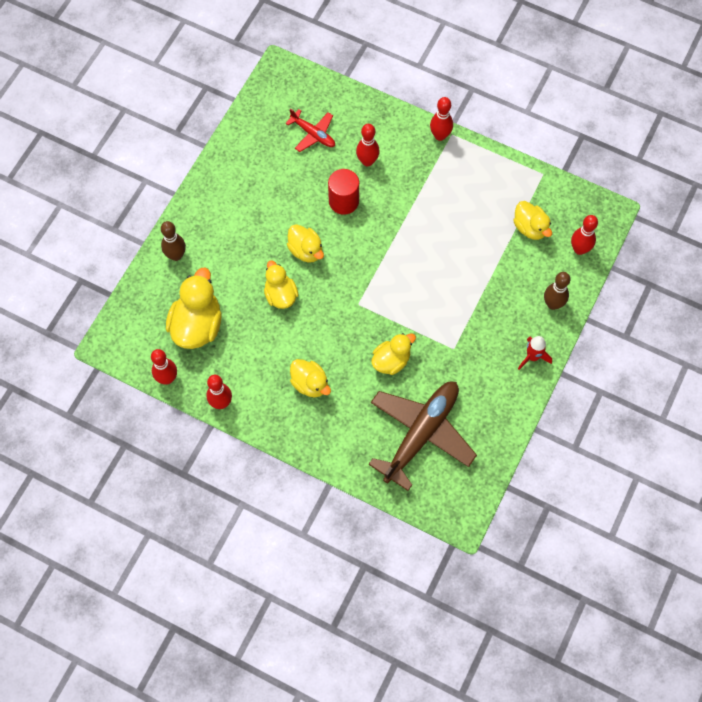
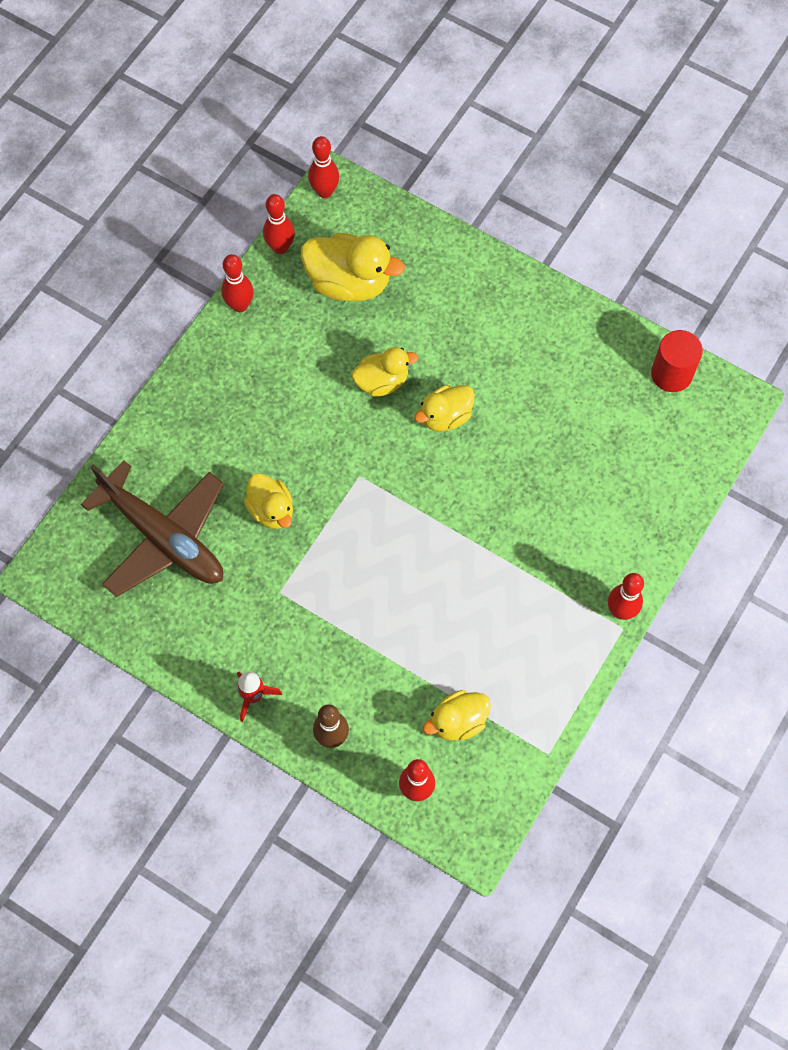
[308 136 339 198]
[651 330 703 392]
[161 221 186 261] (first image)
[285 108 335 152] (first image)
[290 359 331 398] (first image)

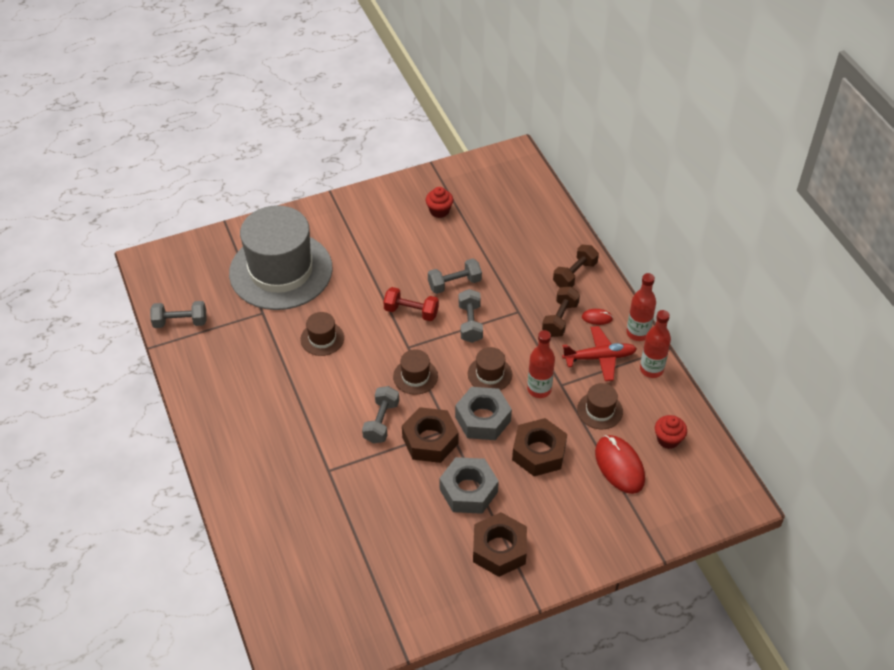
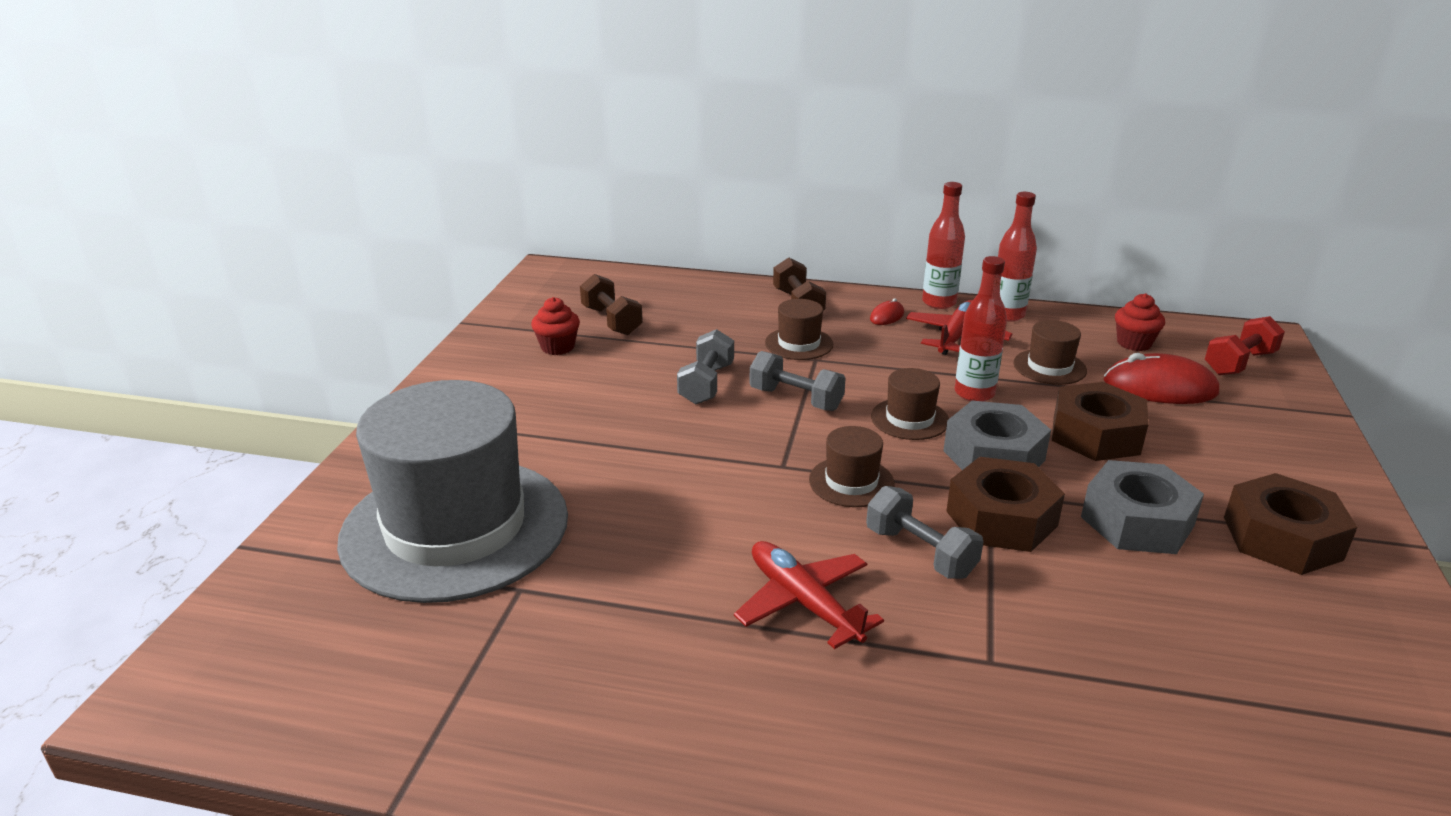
[580 274 643 335]
[734 541 884 649]
[765 299 833 360]
[1205 316 1285 375]
[150 301 206 328] (first image)

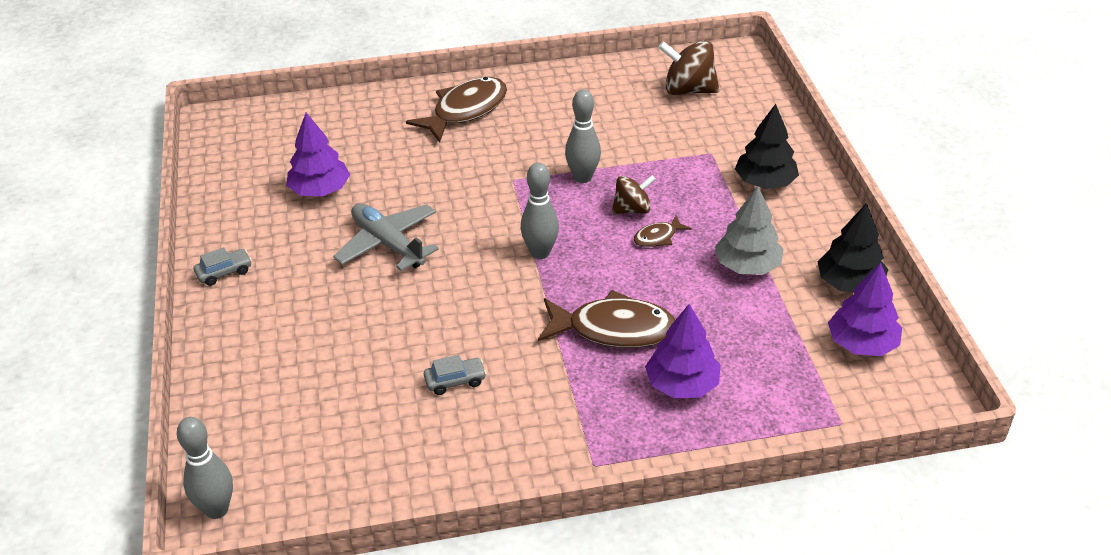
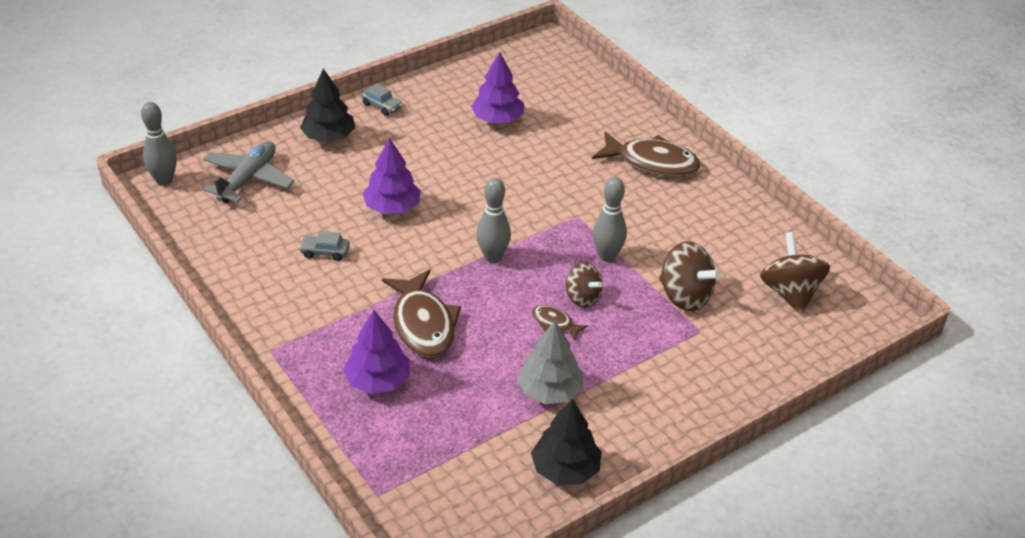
[203 141 294 203]
[299 231 350 261]
[300 68 355 142]
[362 138 421 214]
[659 241 721 311]

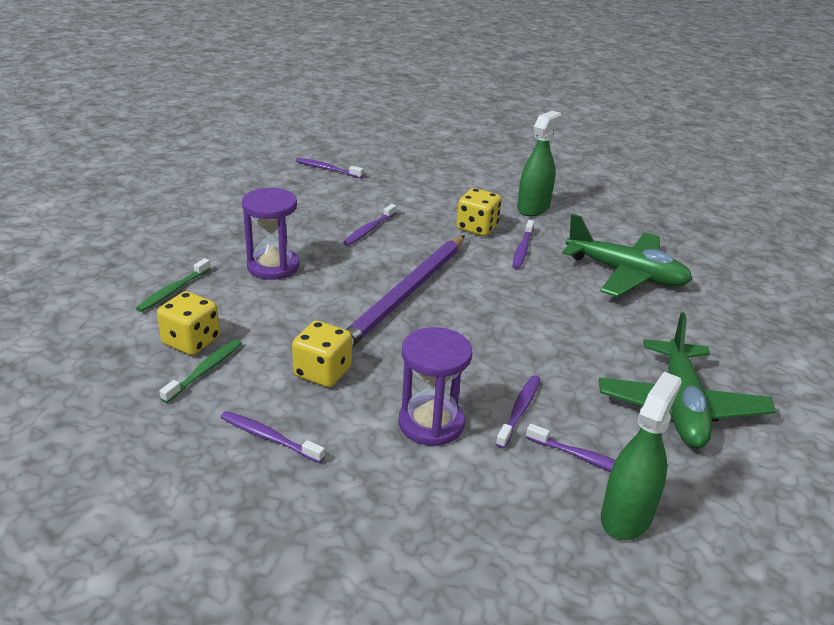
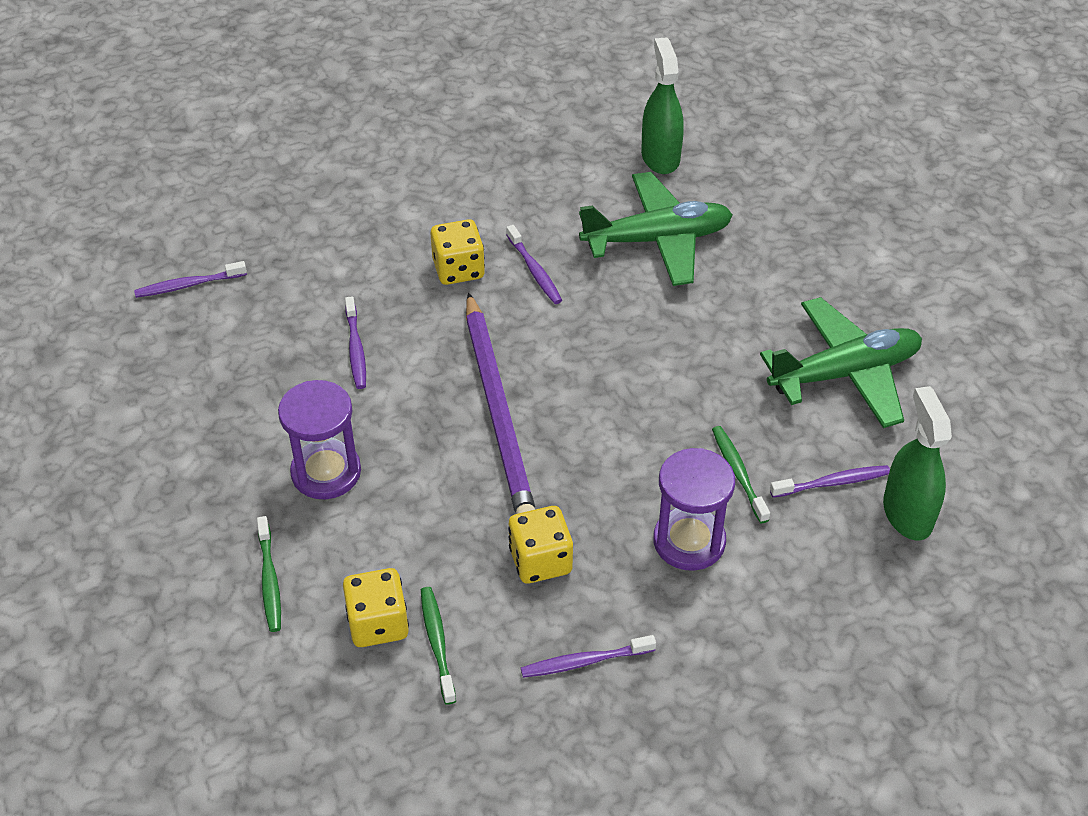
[641 37 684 174]
[712 426 770 523]
[760 297 922 428]

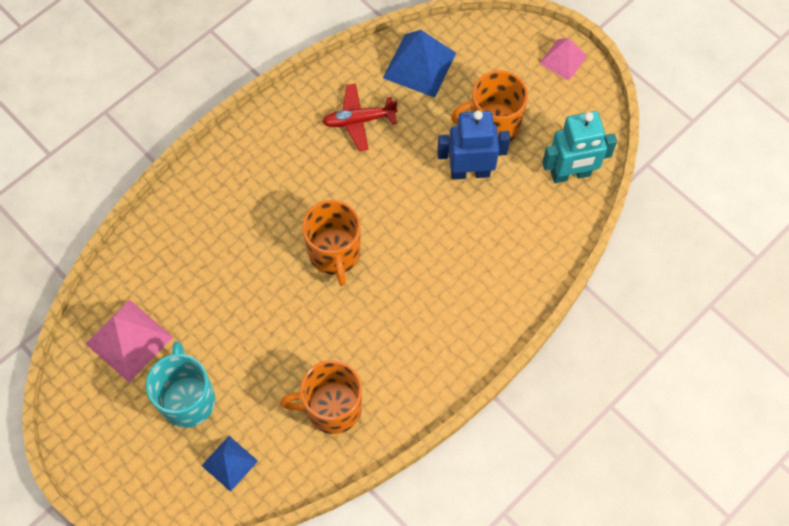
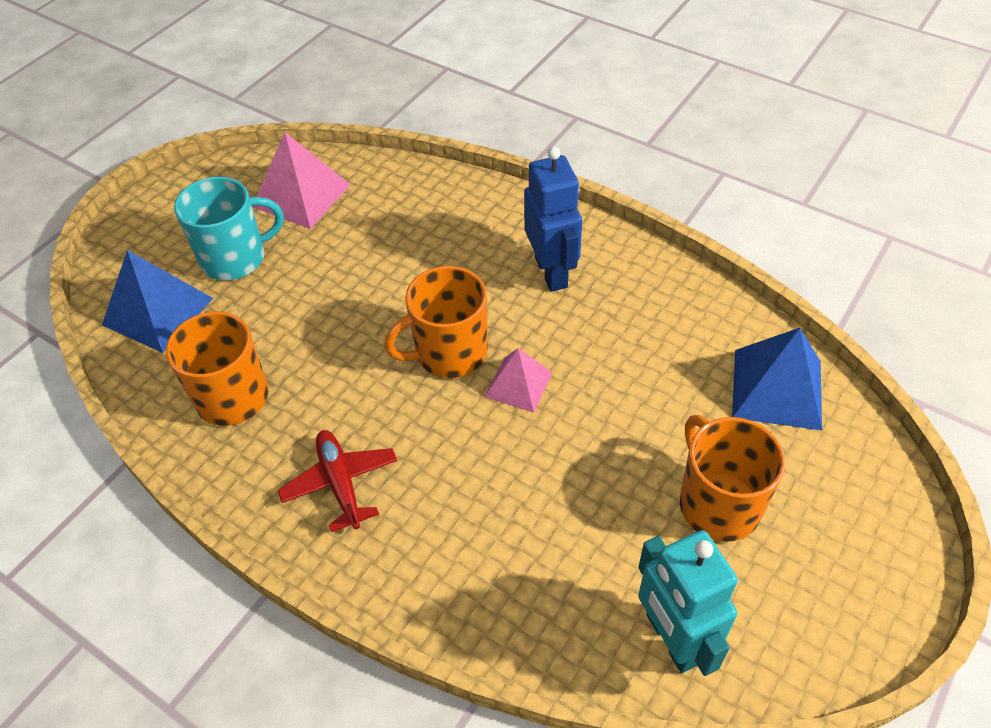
[102 250 213 353]
[278 430 397 532]
[485 348 553 413]
[524 146 582 292]

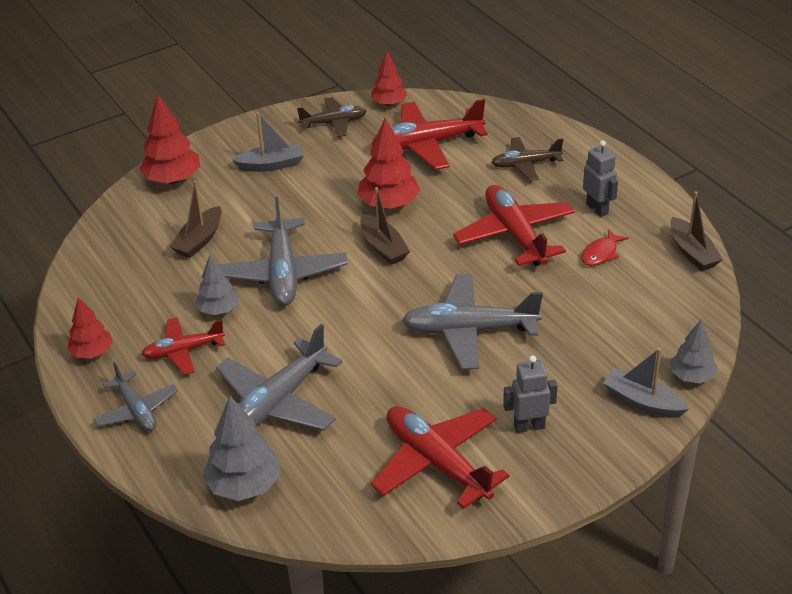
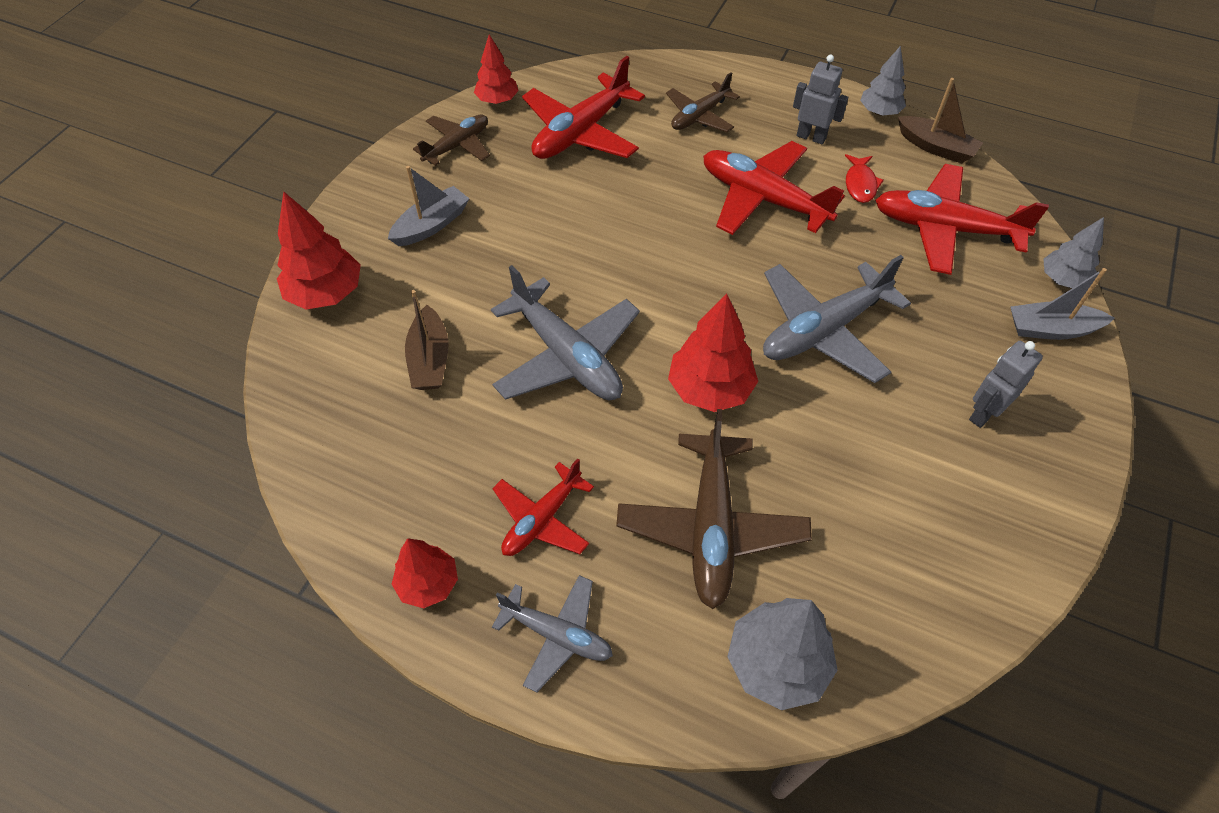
[616 409 812 609]
[668 293 758 412]
[860 46 906 116]
[875 164 1049 275]
[360 187 410 265] (first image)

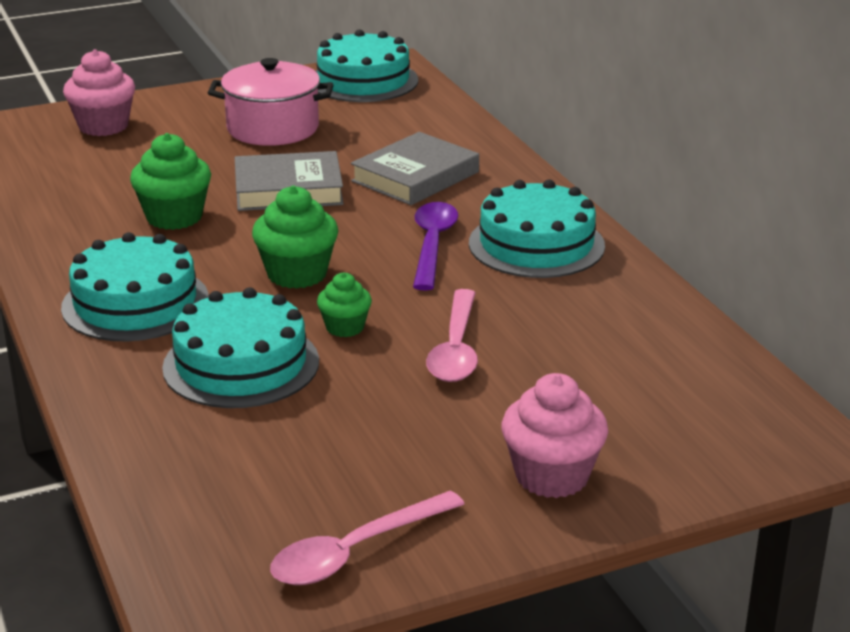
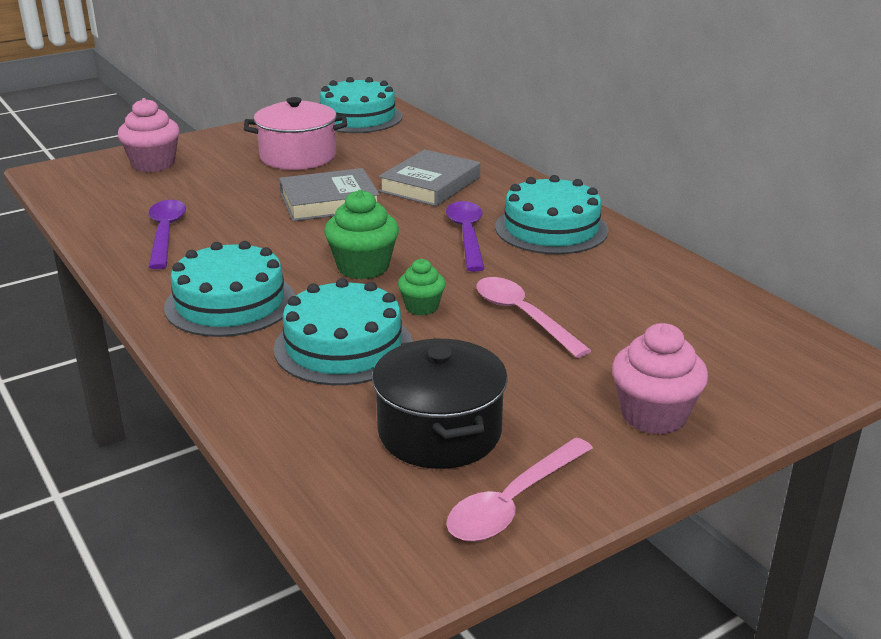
[149 200 186 269]
[372 338 508 469]
[477 277 592 358]
[130 133 211 230] (first image)

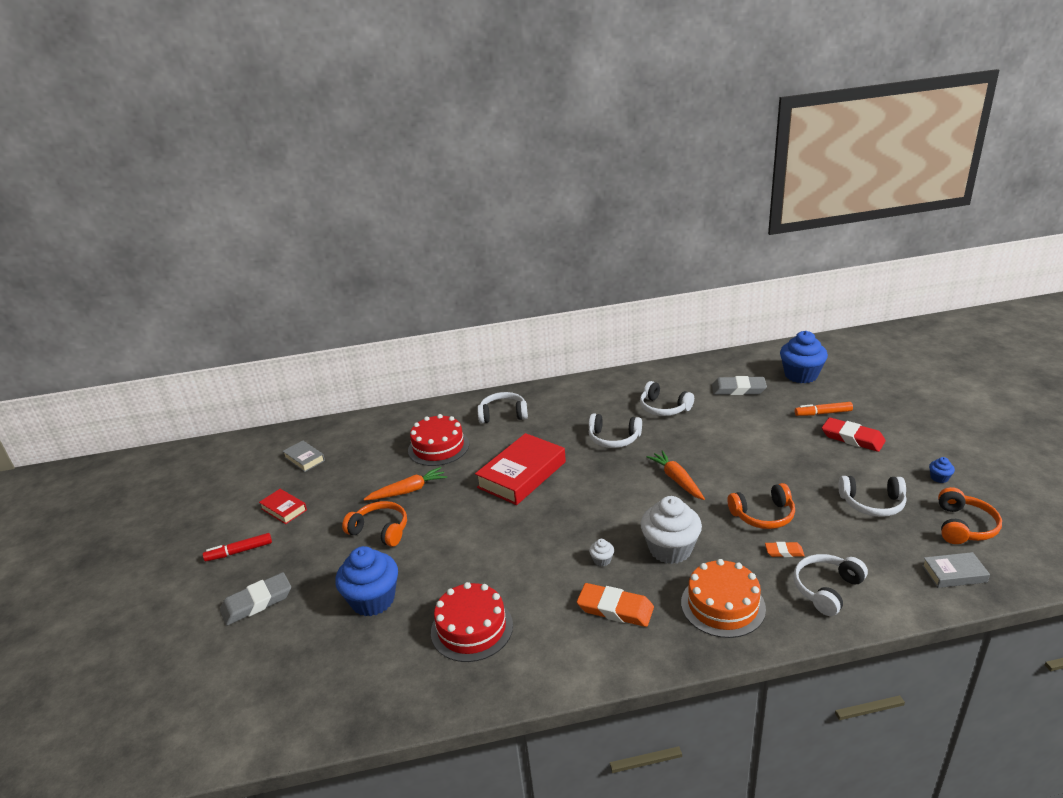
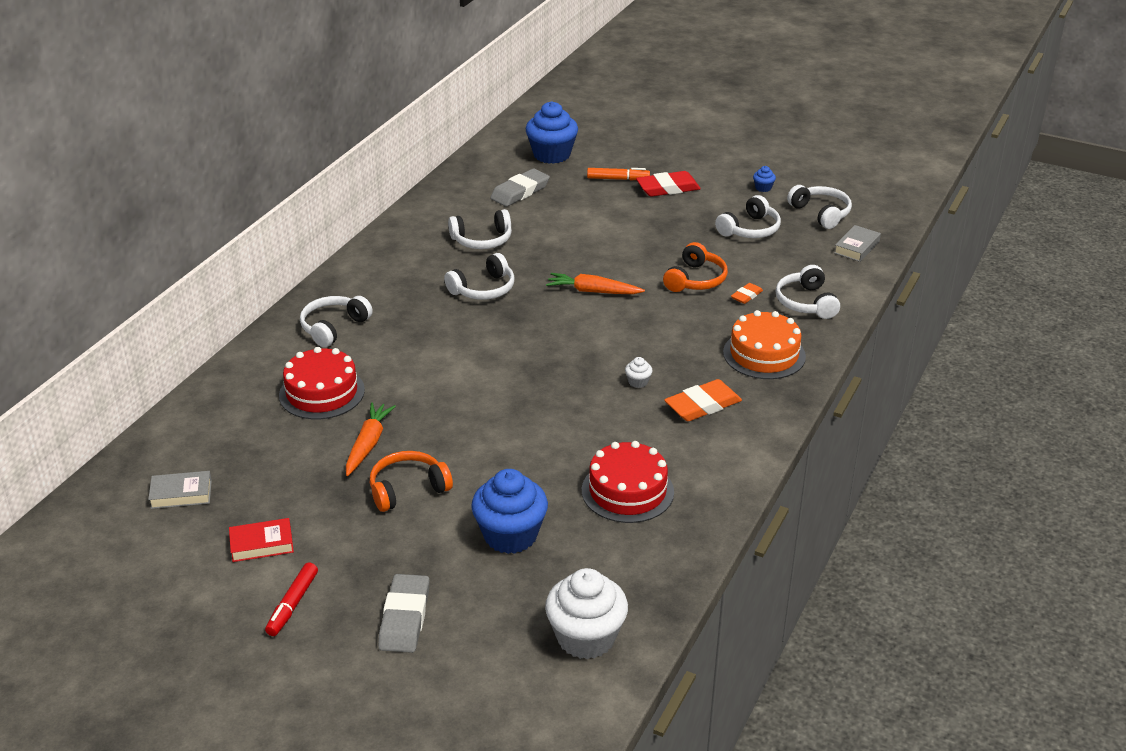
[545 568 628 659]
[587 168 650 181]
[787 185 852 229]
[475 433 566 505] (first image)

